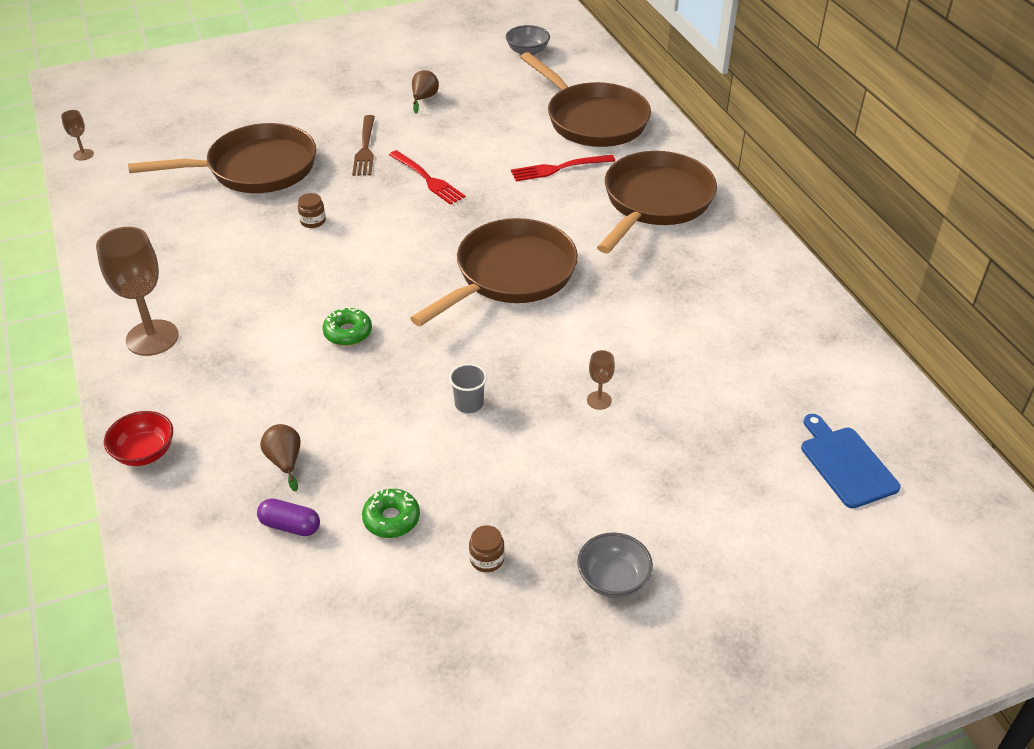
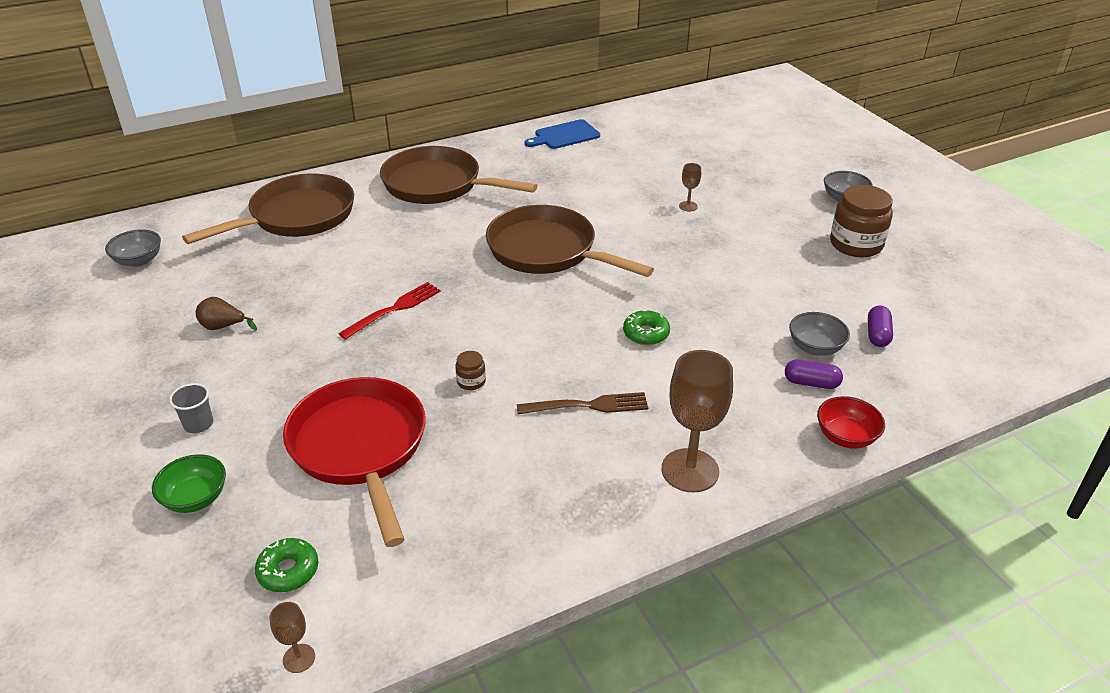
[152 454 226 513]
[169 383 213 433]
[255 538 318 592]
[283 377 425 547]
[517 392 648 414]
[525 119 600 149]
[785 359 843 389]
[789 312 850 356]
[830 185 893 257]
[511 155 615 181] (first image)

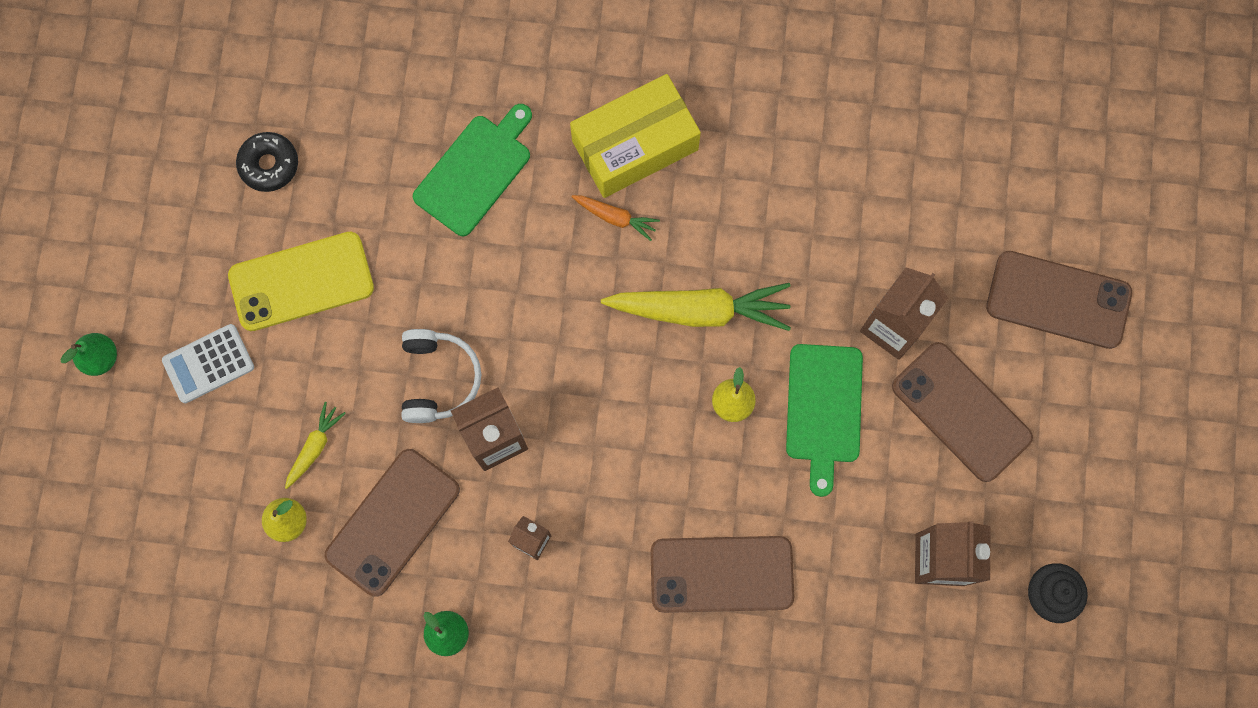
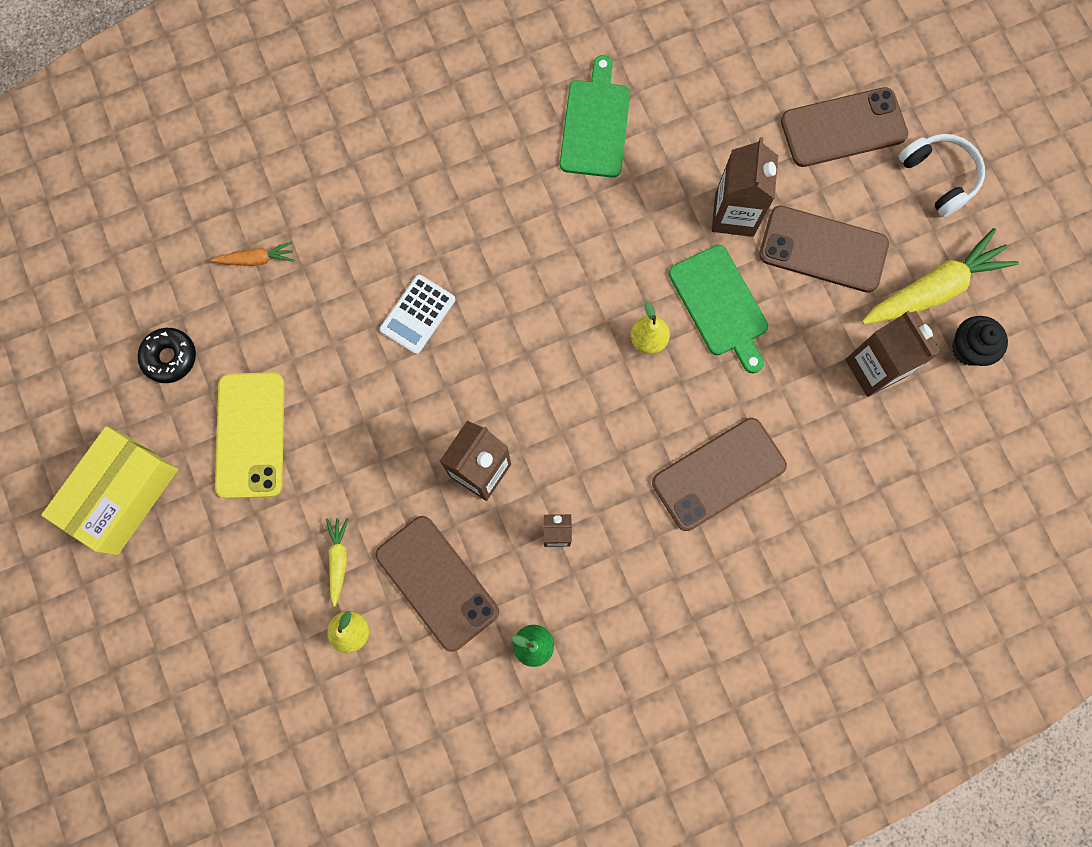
[41 426 178 555]
[211 242 294 266]
[215 372 284 499]
[375 516 499 652]
[380 275 455 354]
[560 55 630 178]
[862 228 1019 324]
[899 134 985 217]
[61 333 117 376] (first image)

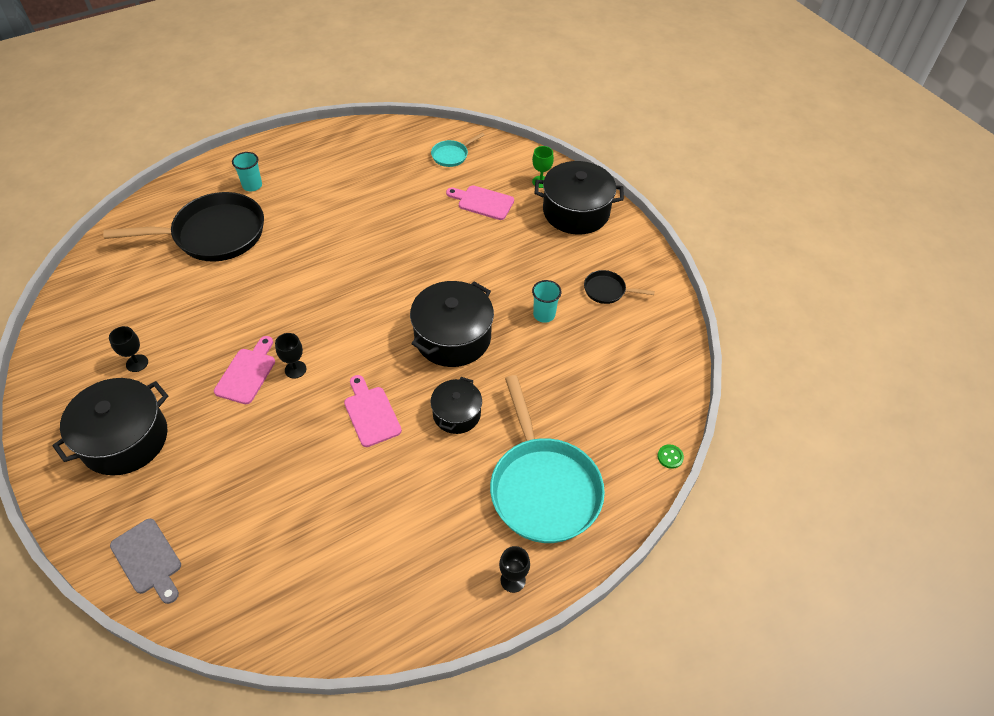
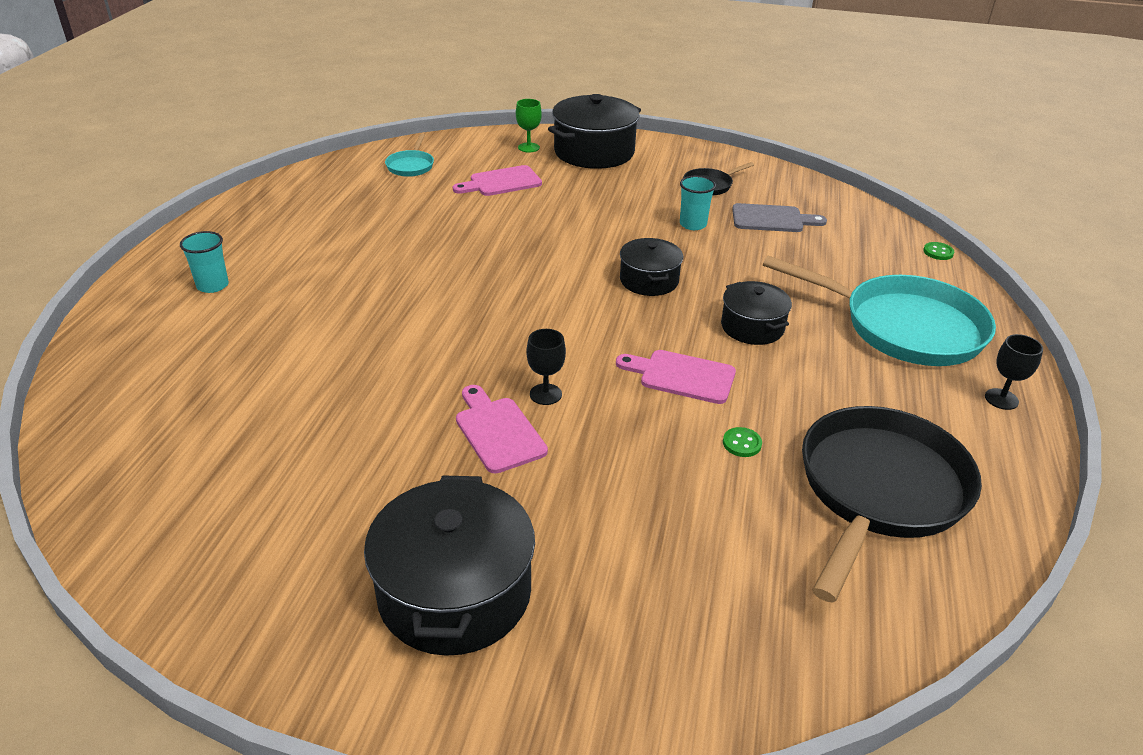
[620 238 683 296]
[723 427 762 457]
[732 203 827 232]
[802 406 982 603]
[109 326 148 372] (first image)

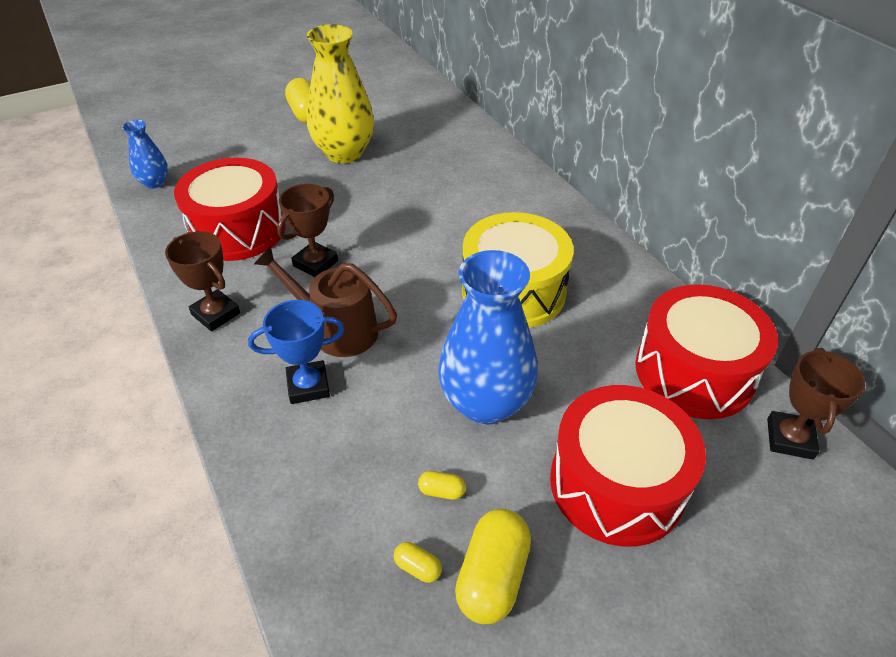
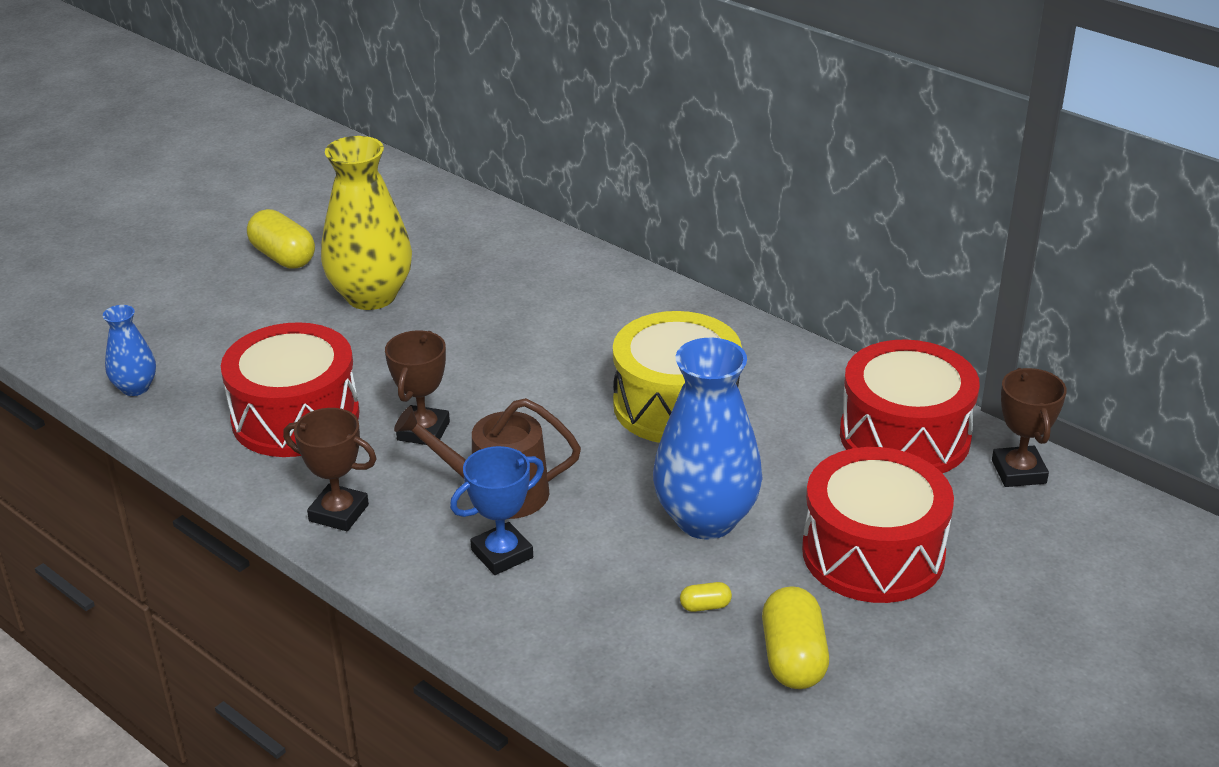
[394 542 442 583] (first image)

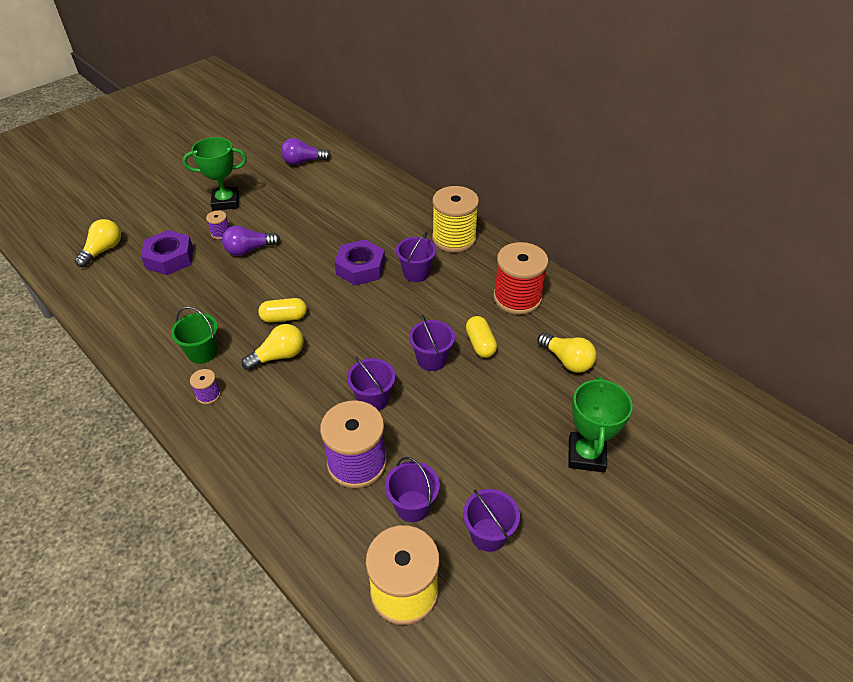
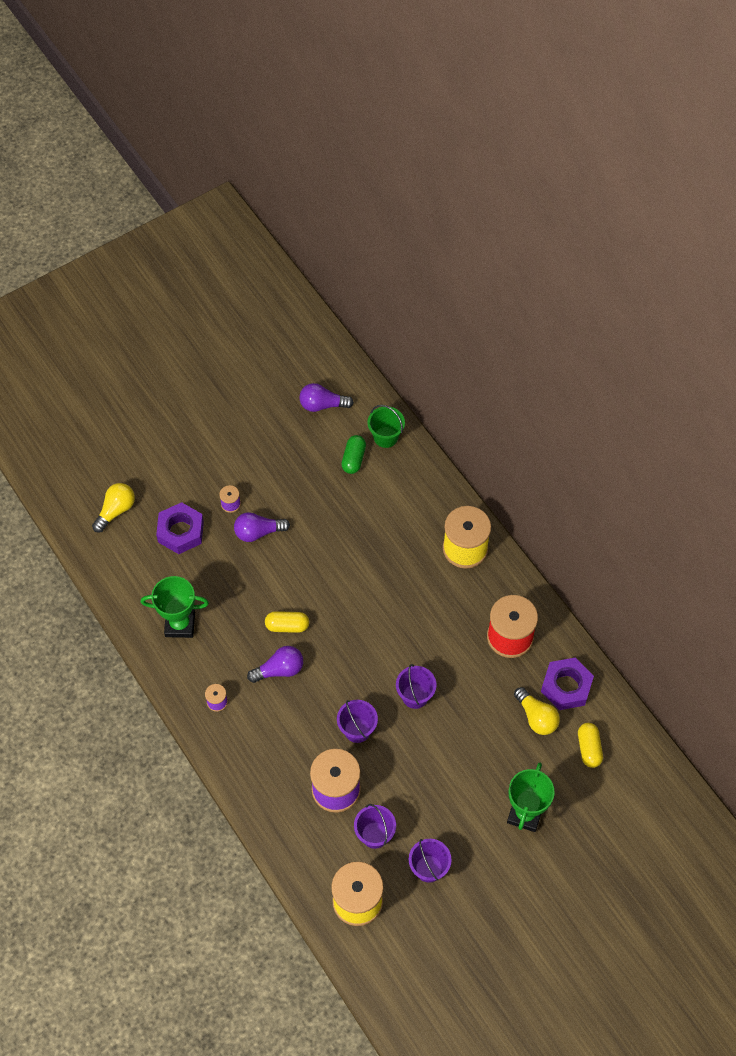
[141 576 209 638]
[247 646 303 683]
[341 435 366 474]
[367 405 405 448]
[541 657 594 710]
[578 723 603 768]
[396 231 436 282] (first image)

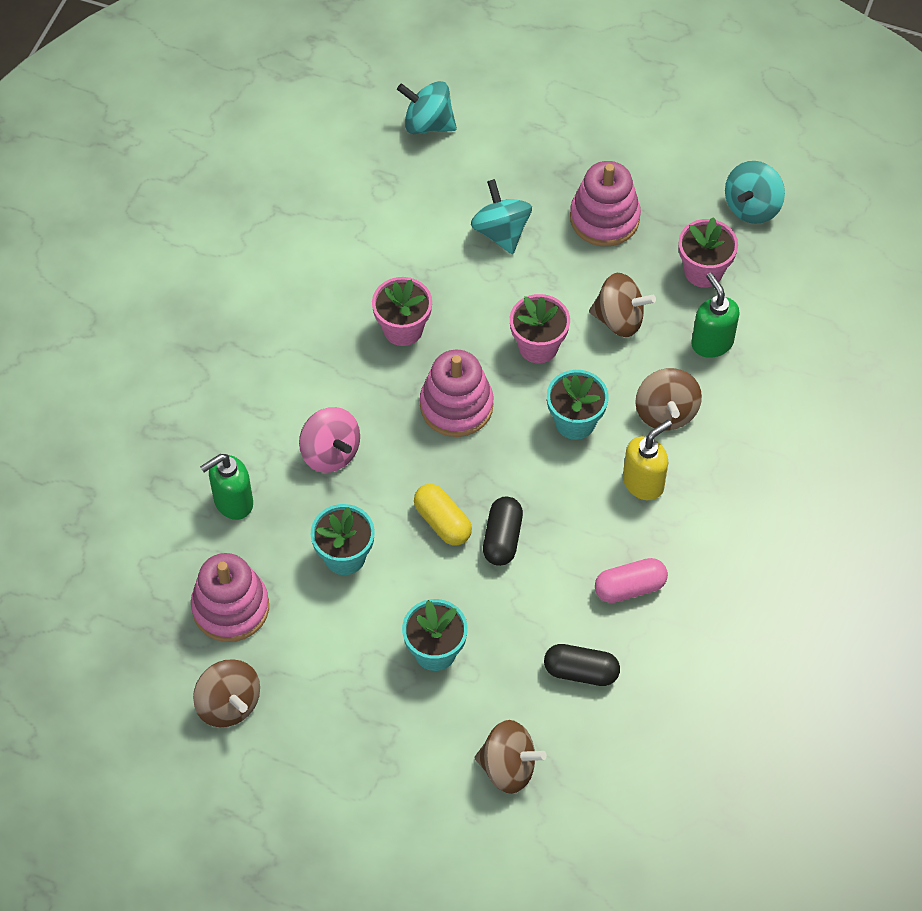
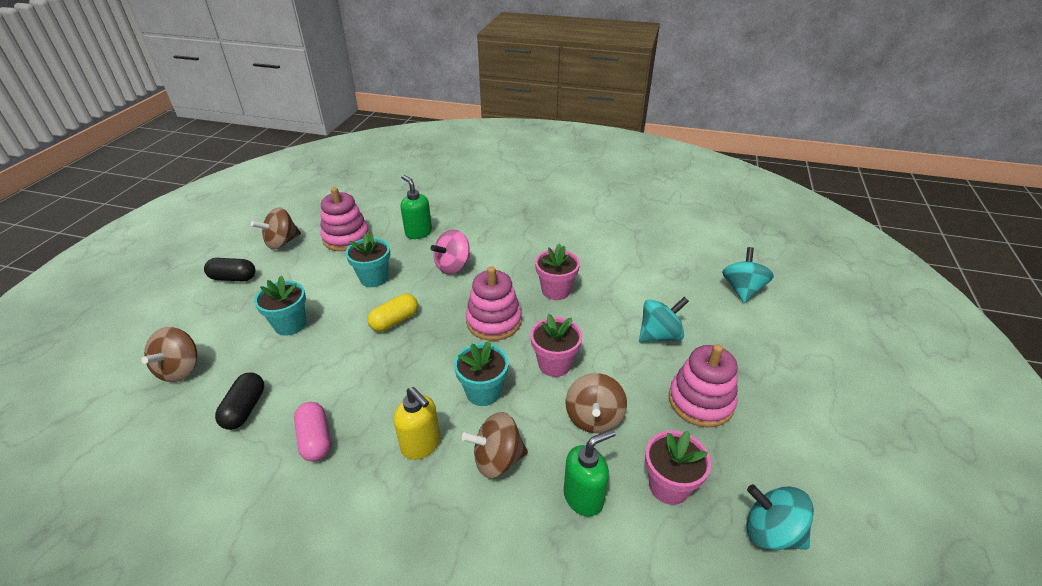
[204 258 255 281]

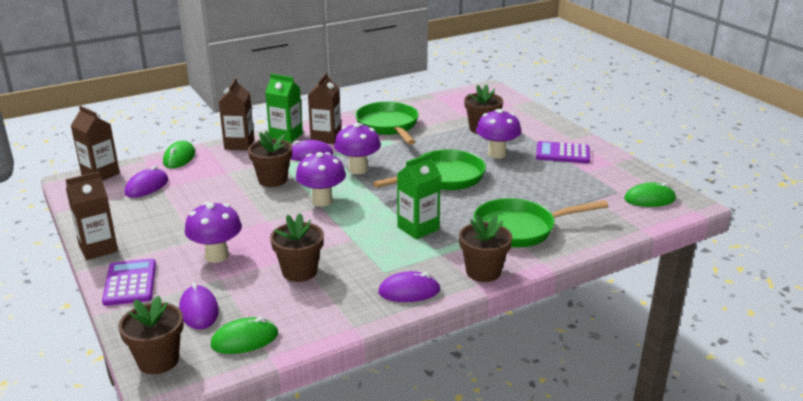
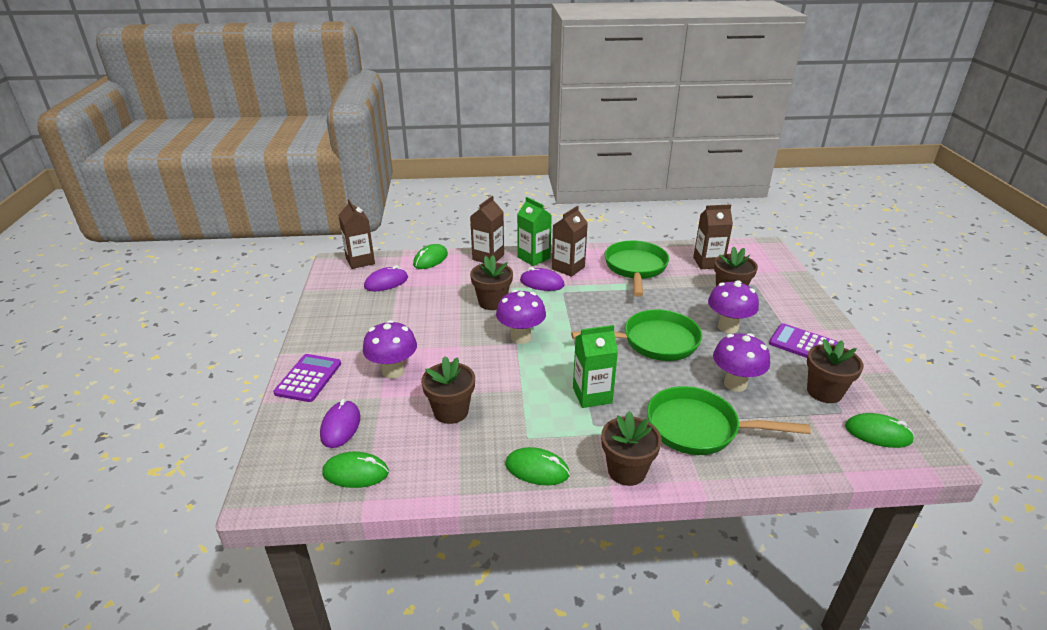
[505 447 570 485]
[693 204 733 269]
[713 333 770 392]
[807 339 864 403]

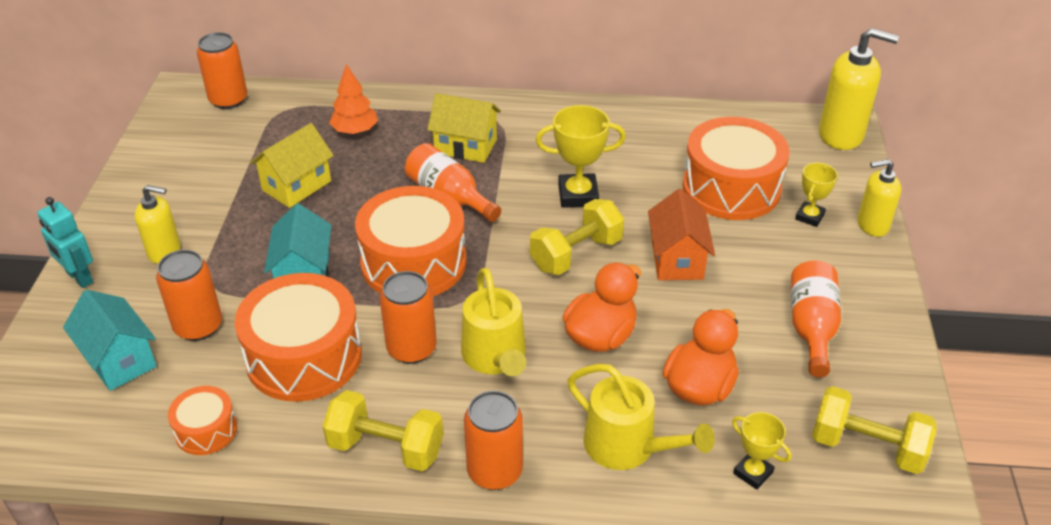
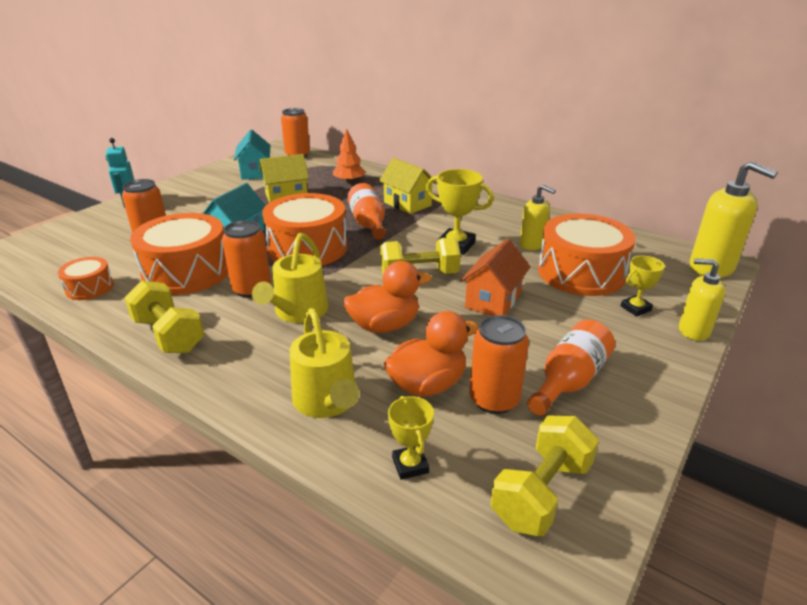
[234 130 270 180]
[469 315 529 414]
[490 416 599 536]
[520 185 556 250]

